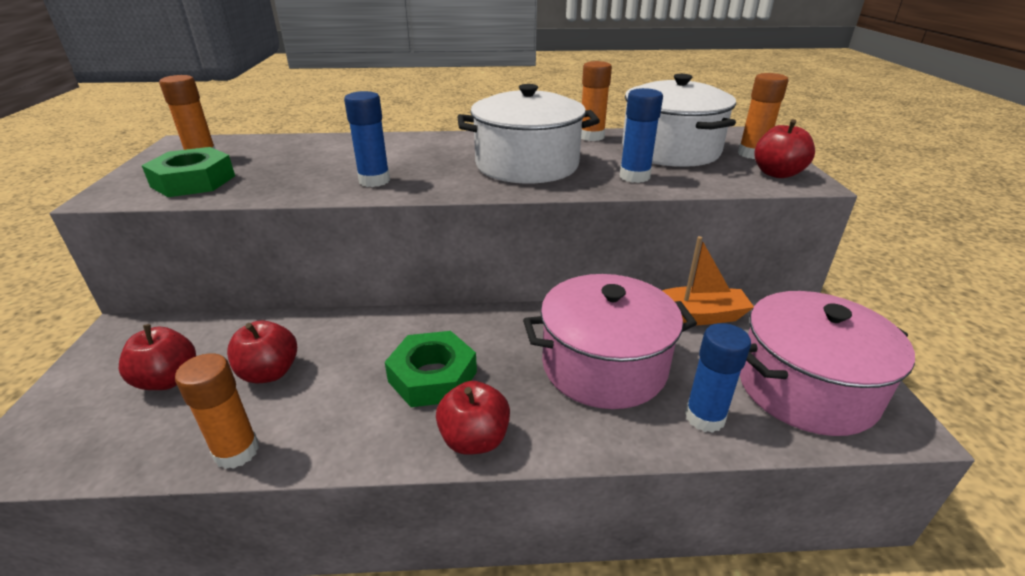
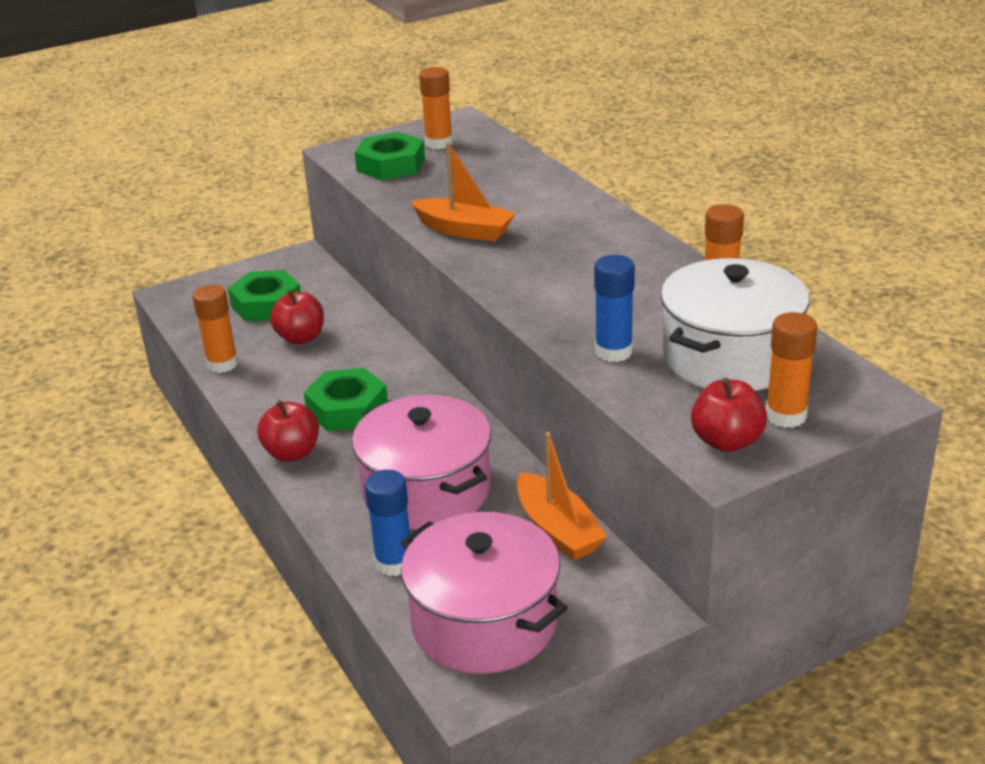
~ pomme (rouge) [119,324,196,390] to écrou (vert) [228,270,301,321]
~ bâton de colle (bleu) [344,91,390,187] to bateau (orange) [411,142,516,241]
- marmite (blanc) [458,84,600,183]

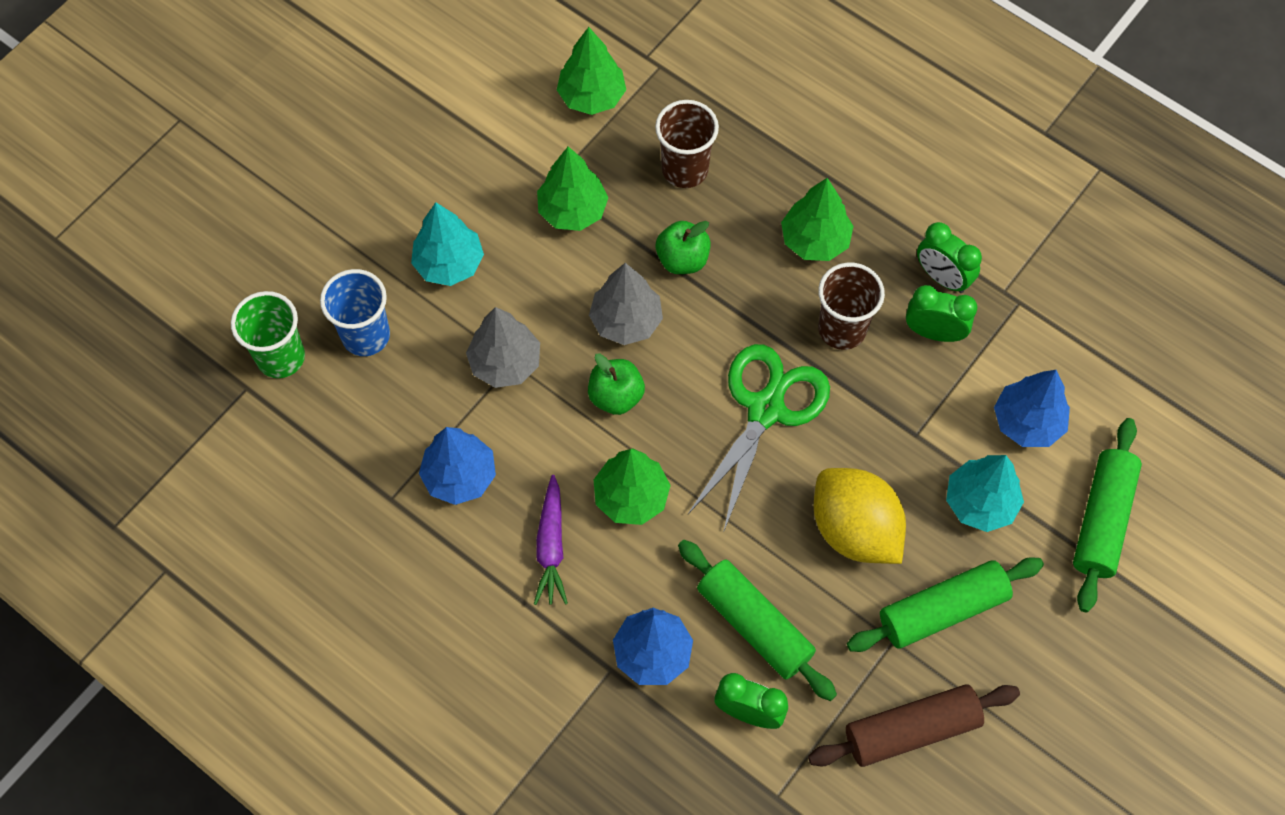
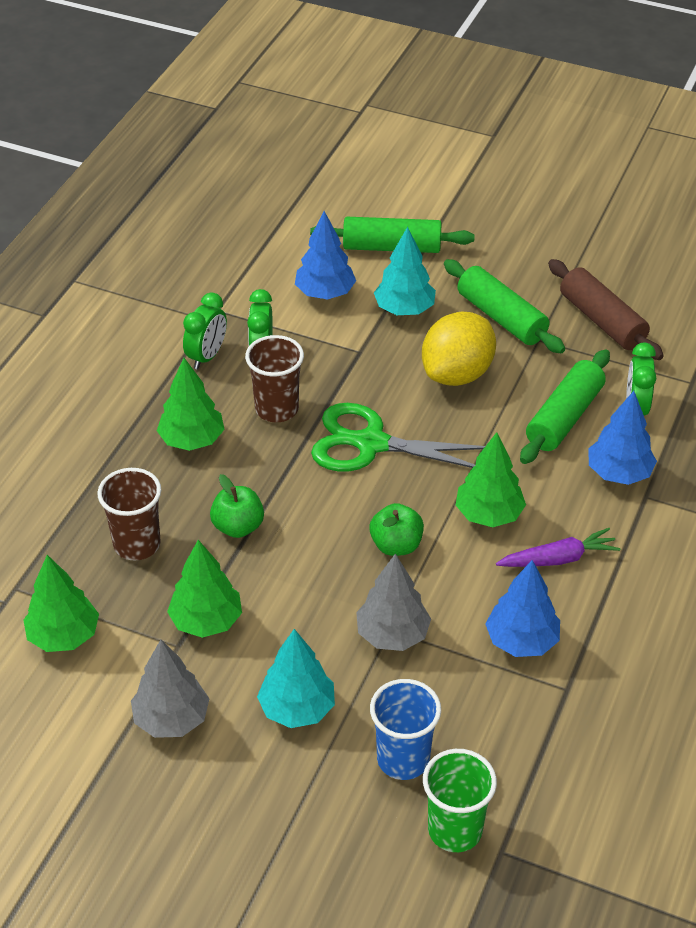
~ arbre (gris) [589,263,663,345] to [131,640,209,738]

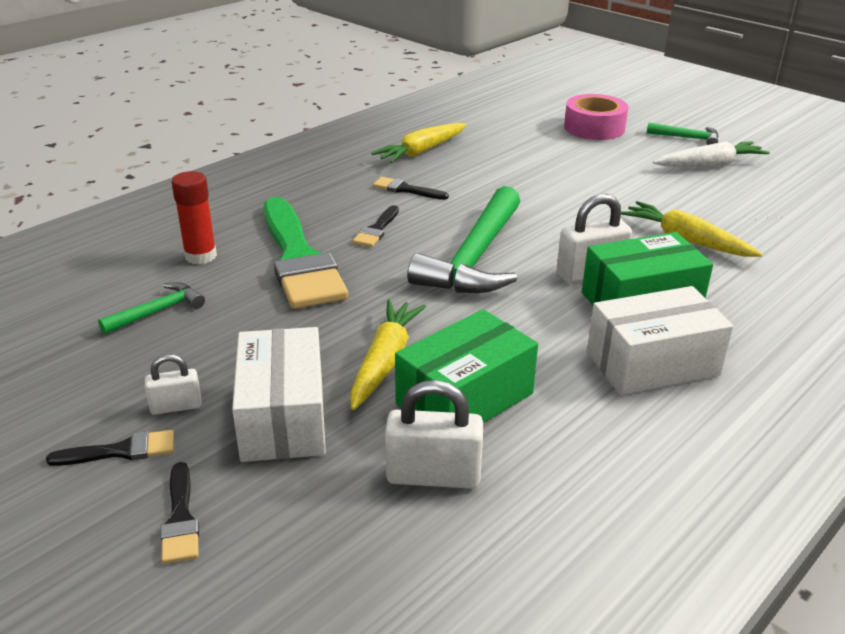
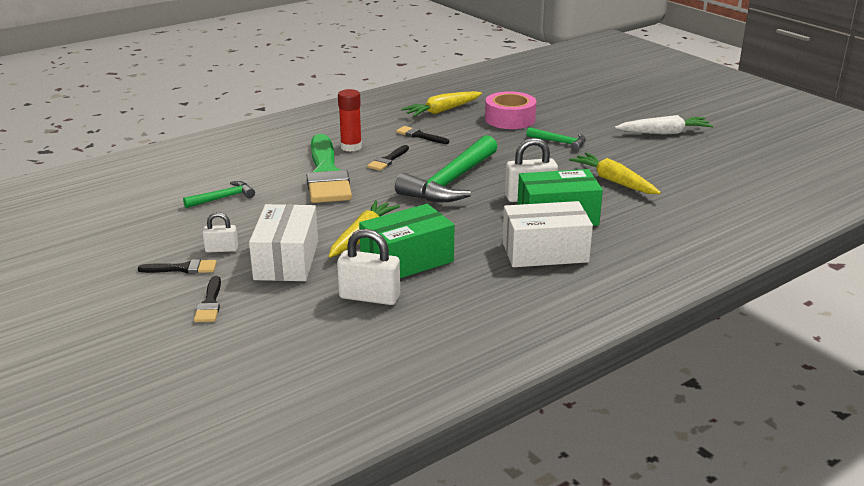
~ bâton de colle (rouge) [171,171,217,264] to [338,89,362,152]
~ ruban adhésif (rose) [564,94,628,140] to [485,91,536,129]
~ marteau (vert) [647,122,719,145] to [526,127,586,151]

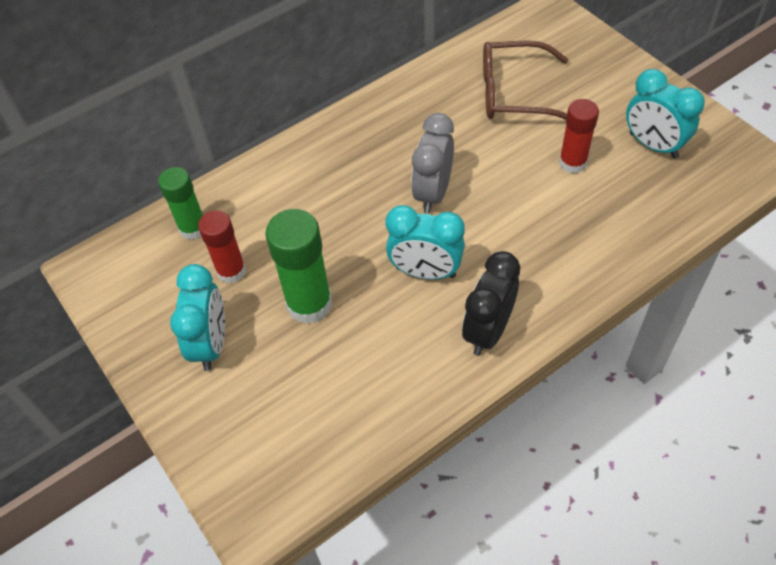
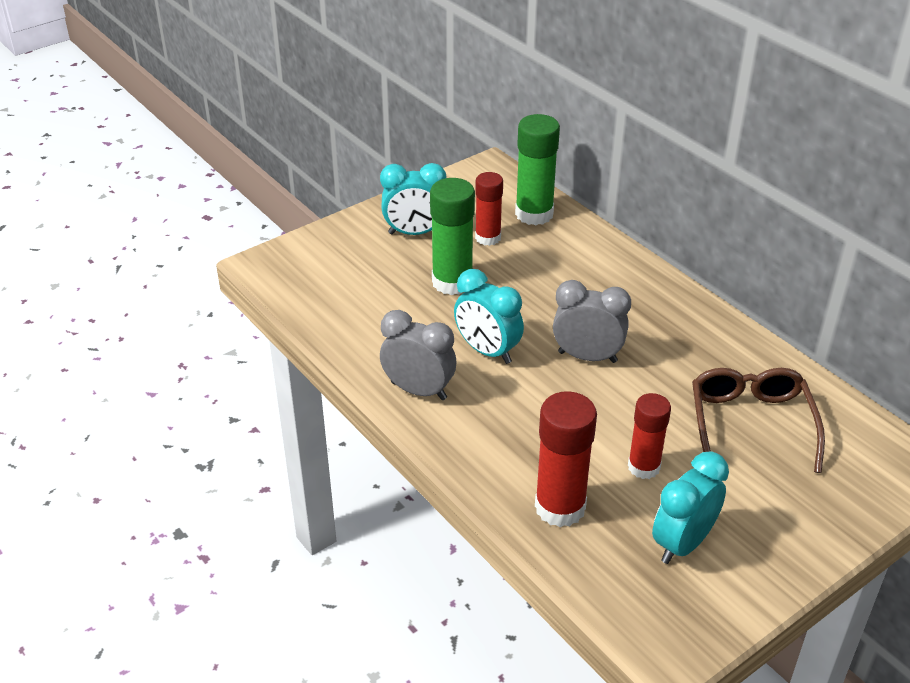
~ bâton de colle (vert) [158,167,203,240] = [515,114,560,225] x1.51
~ réveil (turquoise) [386,205,465,280] = [454,269,524,364] 60 degrees counterclockwise
~ réveil (noir) [462,251,520,356] to réveil (gris) [380,310,456,400]
+ bâton de colle (rouge) [535,391,597,527]

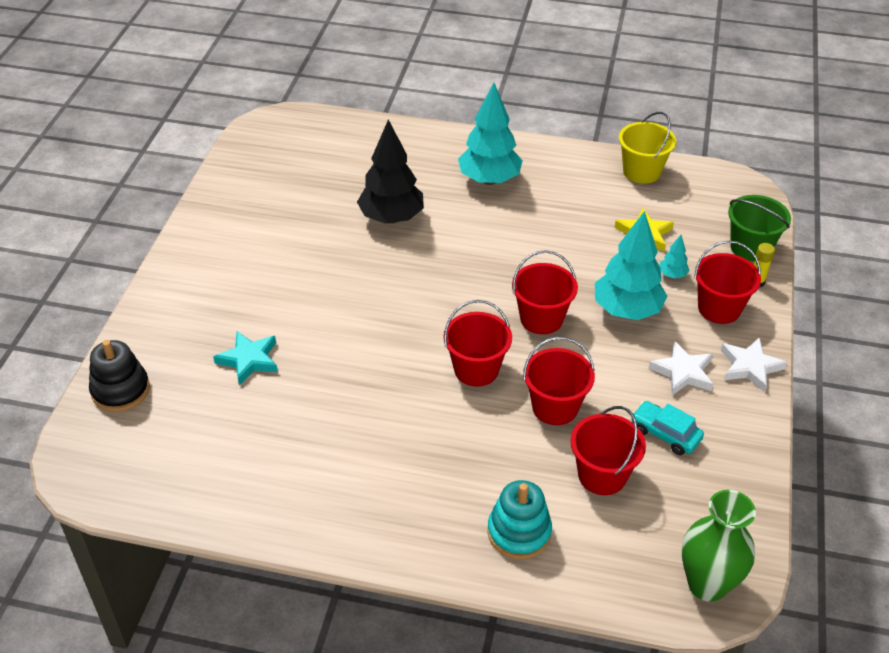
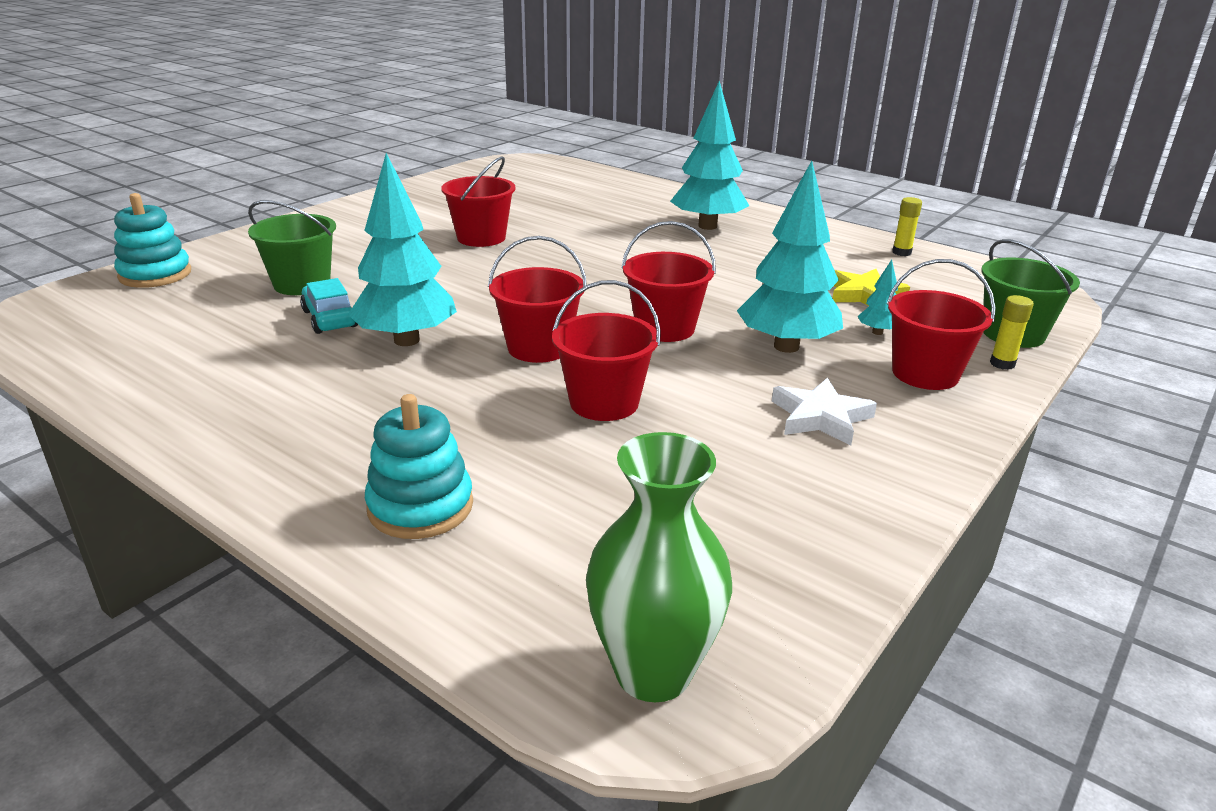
~ jouet à empiler (noir) [89,340,150,412] to jouet à empiler (turquoise) [114,193,191,288]
~ étoile (turquoise) [213,331,278,385] to seau (vert) [248,200,336,295]
- arbre (noir) [357,120,424,224]
~ seau (rouge) [571,406,646,495] to [441,156,516,247]
~ seau (jaune) [619,112,676,184] to bâton de colle (jaune) [892,197,922,256]
~ voiture (turquoise) [632,401,704,455] to [300,278,358,334]
- étoile (blanc) [721,337,787,392]
+ arbre (turquoise) [348,153,457,346]

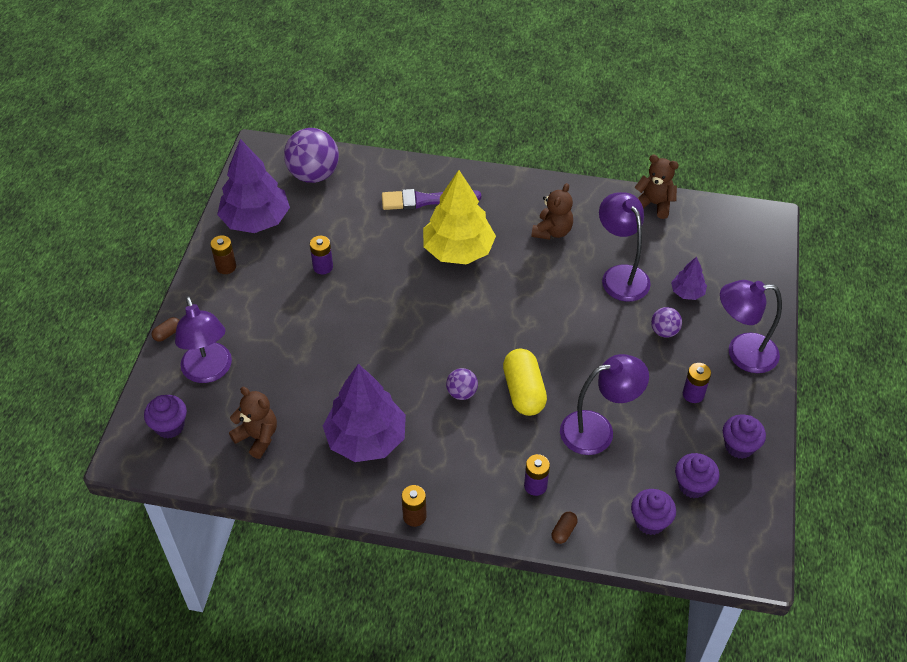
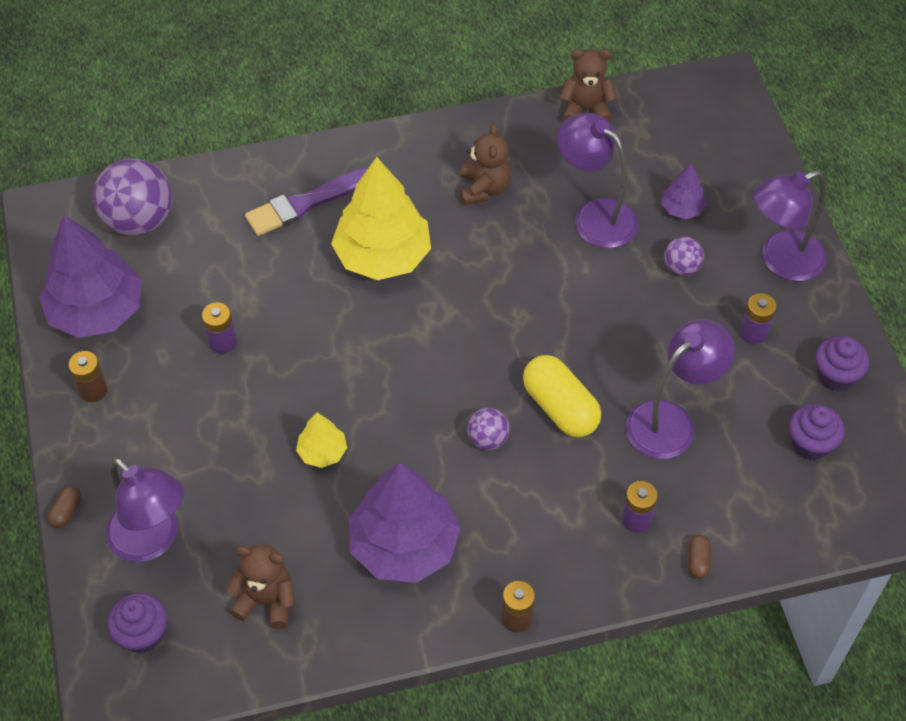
- muffin (violet) [631,489,676,535]
+ arbre (jaune) [296,412,347,468]

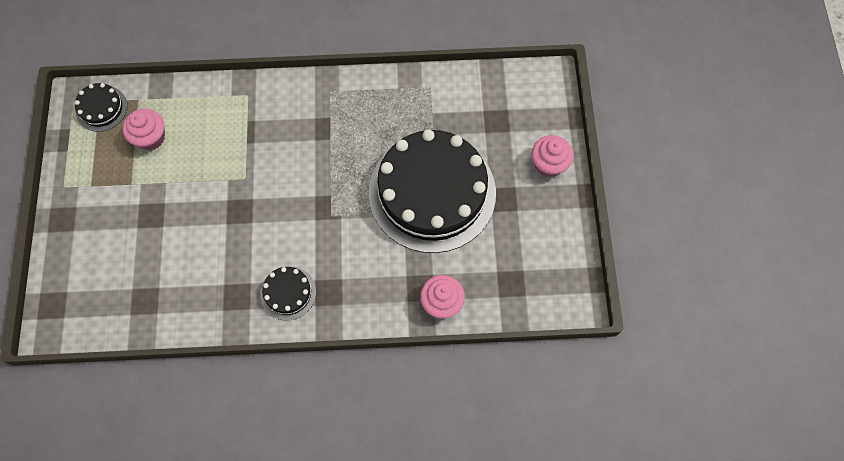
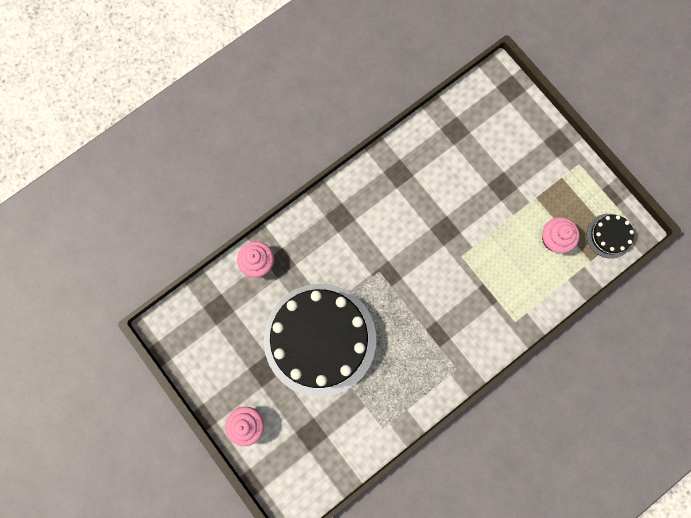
- gâteau (noir) [260,266,316,321]

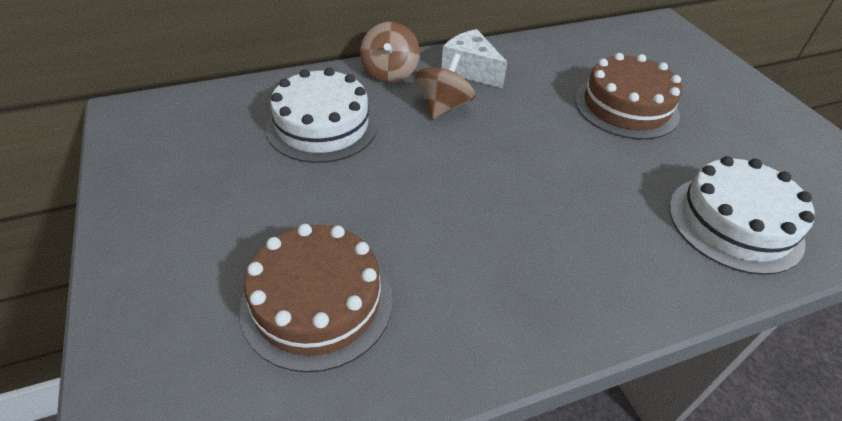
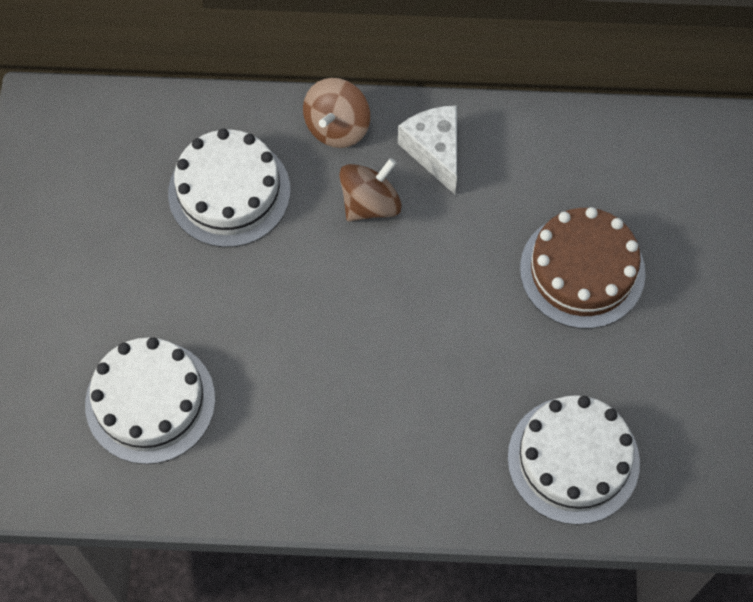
~ gâteau (marron) [240,224,393,372] to gâteau (blanc) [85,337,215,464]

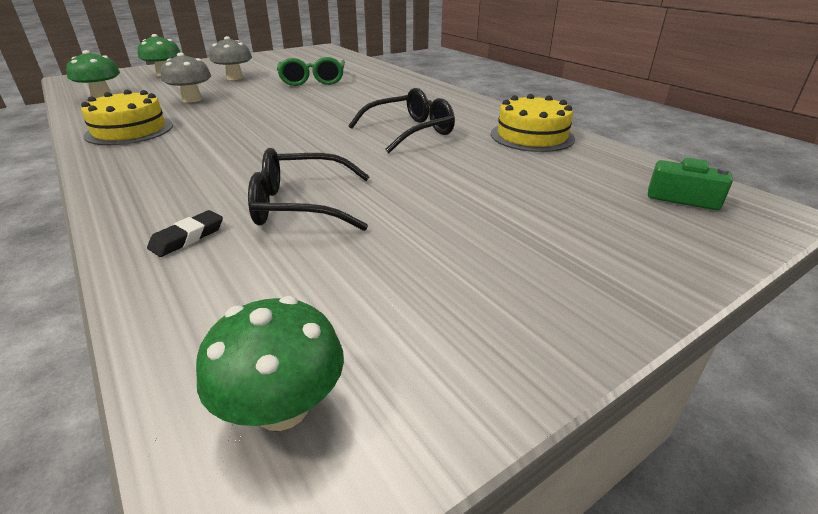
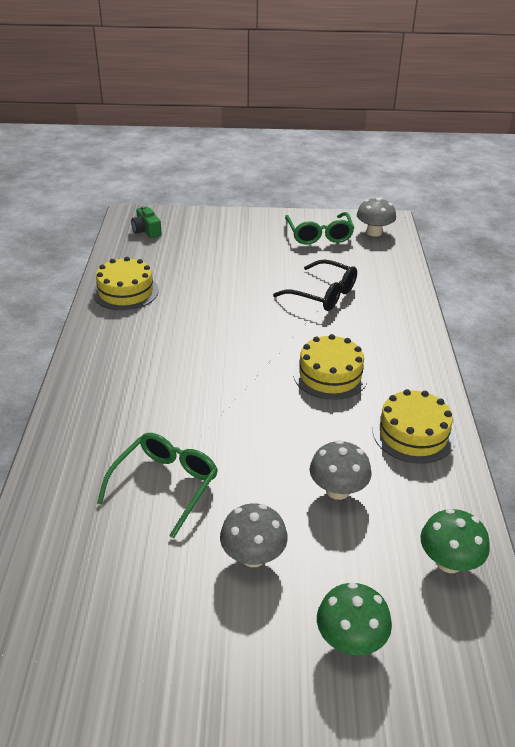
- gomme (noir) [147,210,223,257]
~ champignon (vert) [196,296,344,431] to champignon (gris) [357,197,396,237]
- lunettes (noir) [348,88,455,153]
+ lunettes (vert) [285,212,354,245]
+ gâteau (jaune) [293,334,368,400]

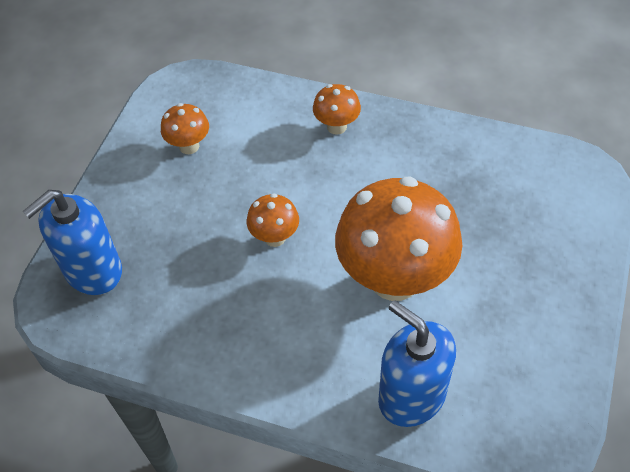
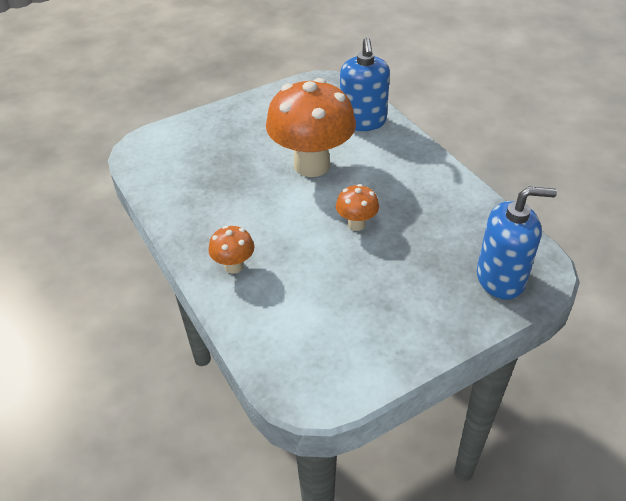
- champignon (orange) [161,103,209,154]

